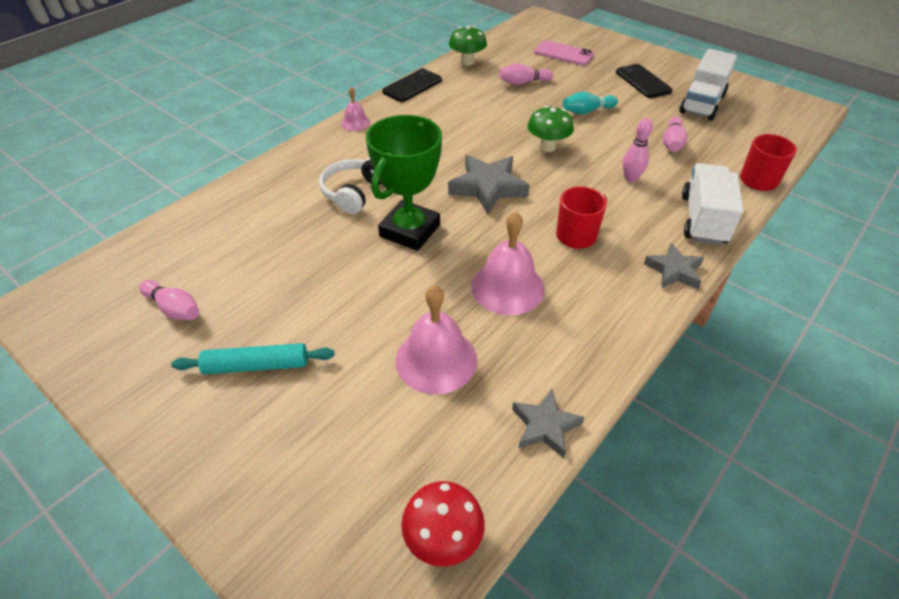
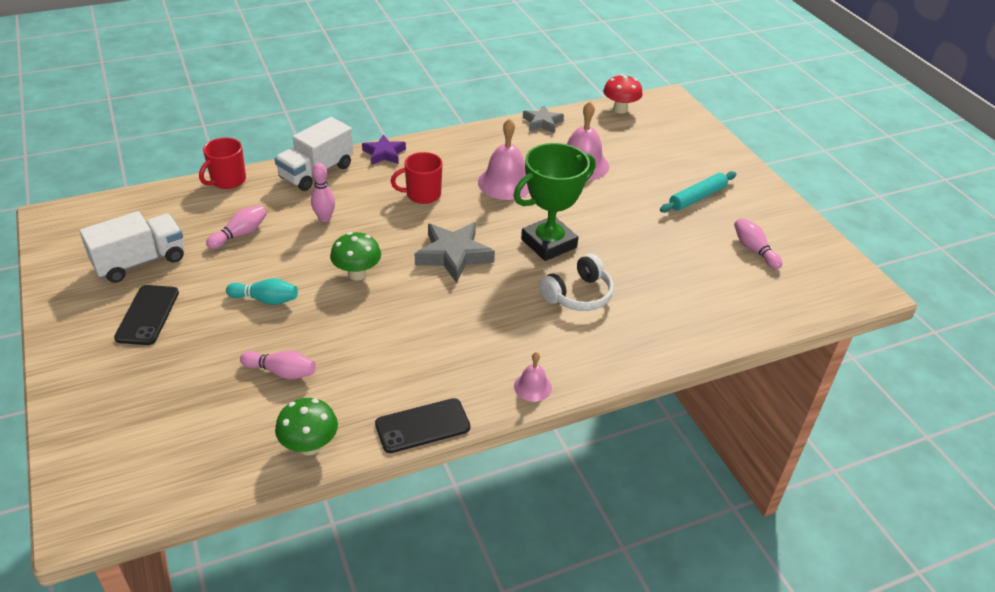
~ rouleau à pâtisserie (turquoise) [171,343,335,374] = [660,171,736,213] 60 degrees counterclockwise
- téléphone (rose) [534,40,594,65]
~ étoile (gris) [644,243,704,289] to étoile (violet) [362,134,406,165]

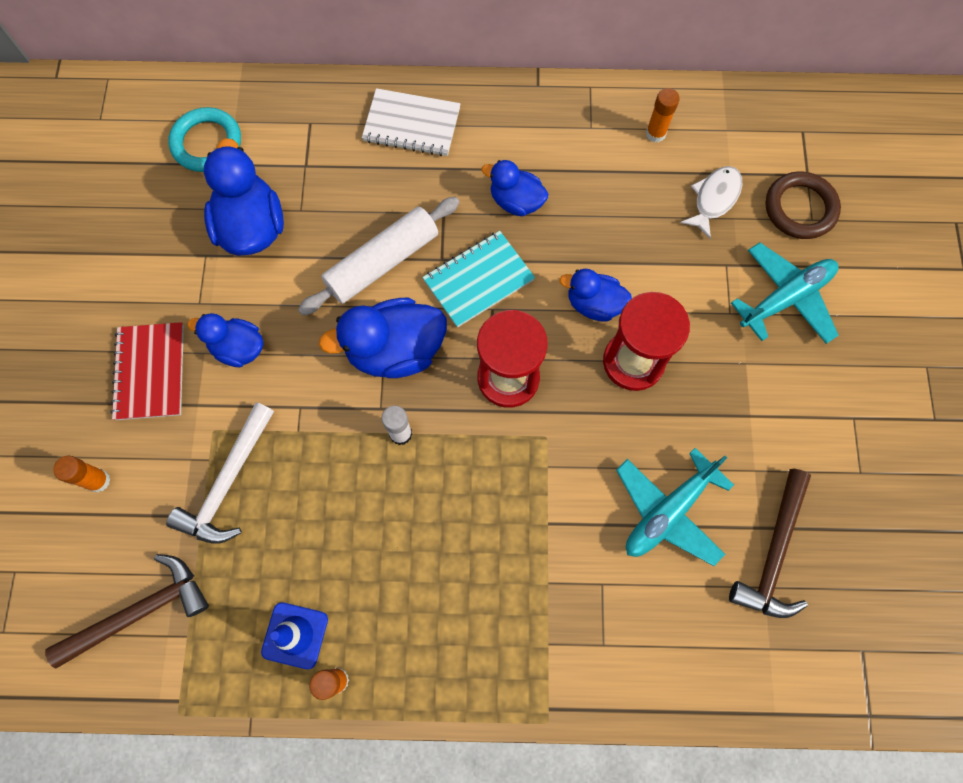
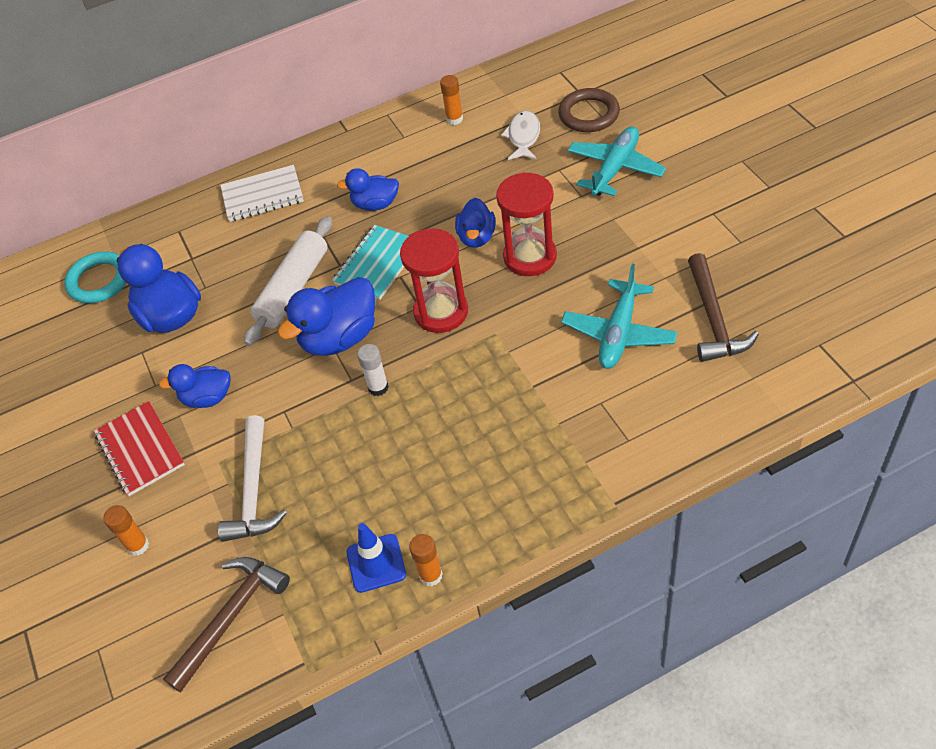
~ canard (bleu) [559,269,632,322] = [455,198,496,248] 75 degrees counterclockwise

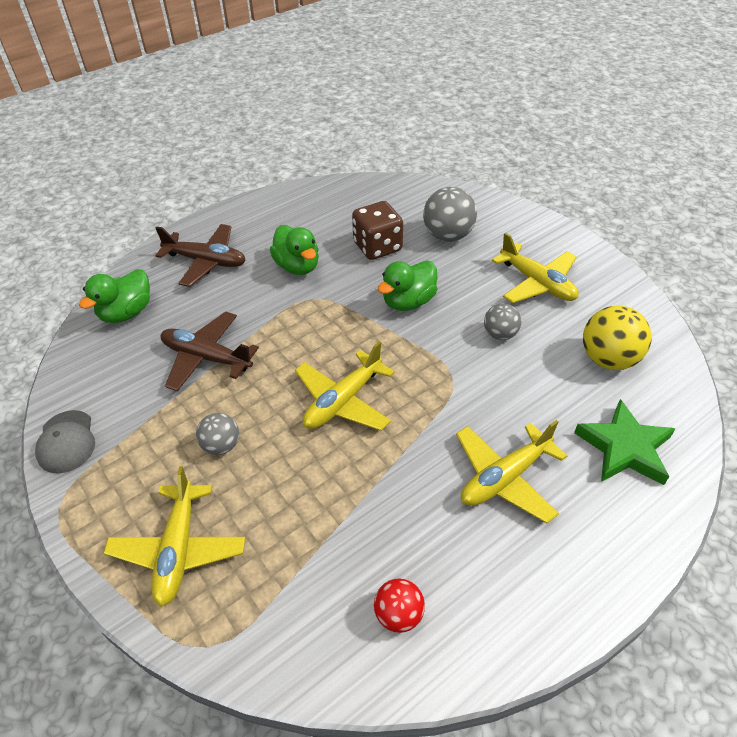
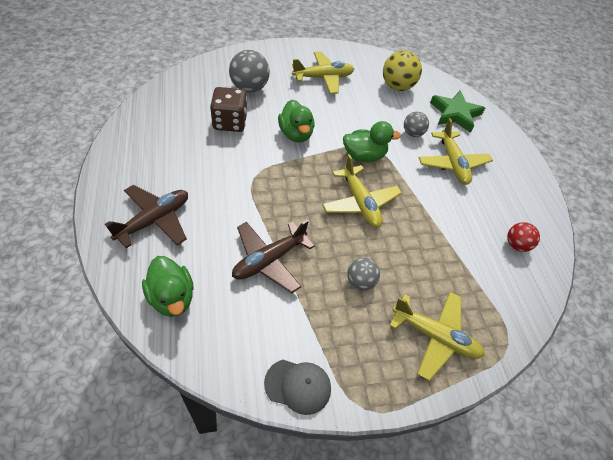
~ canard (vert) [270,225,319,275] to [343,121,401,162]
~ balle (gris) [484,303,521,340] to [404,112,429,137]

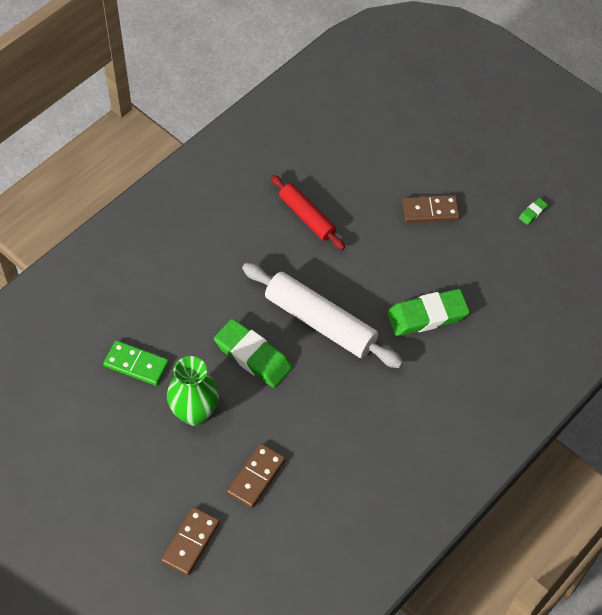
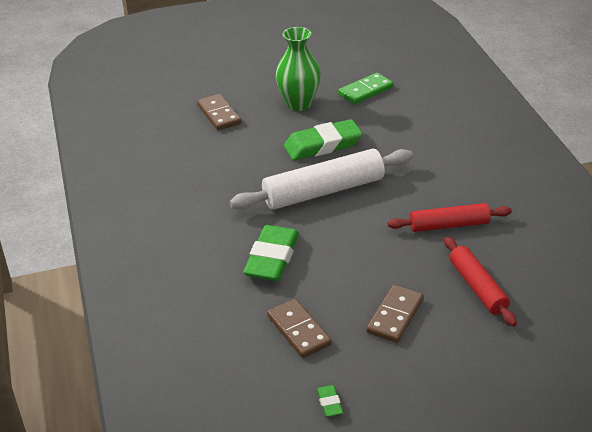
~ domino (marron) [161,507,220,576] to [267,299,332,358]
+ rouleau à pâtisserie (rouge) [444,237,517,326]

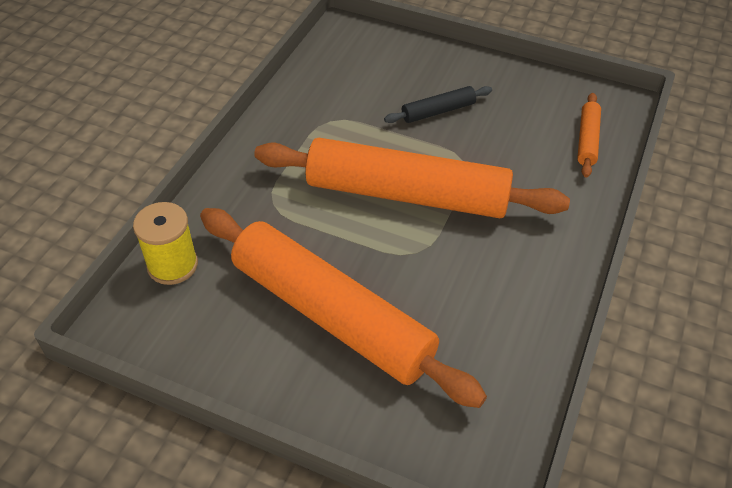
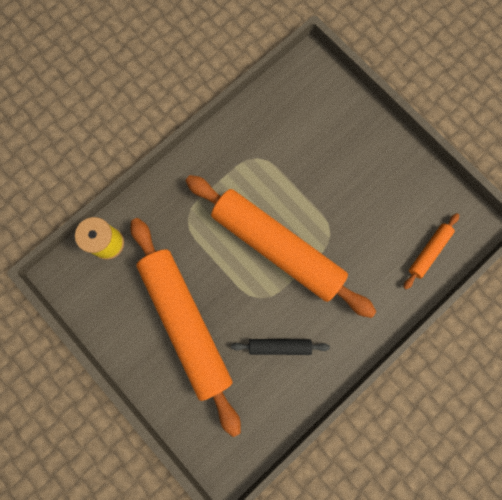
~ rouleau à pâtisserie (noir) [384,86,492,123] to [231,339,330,355]

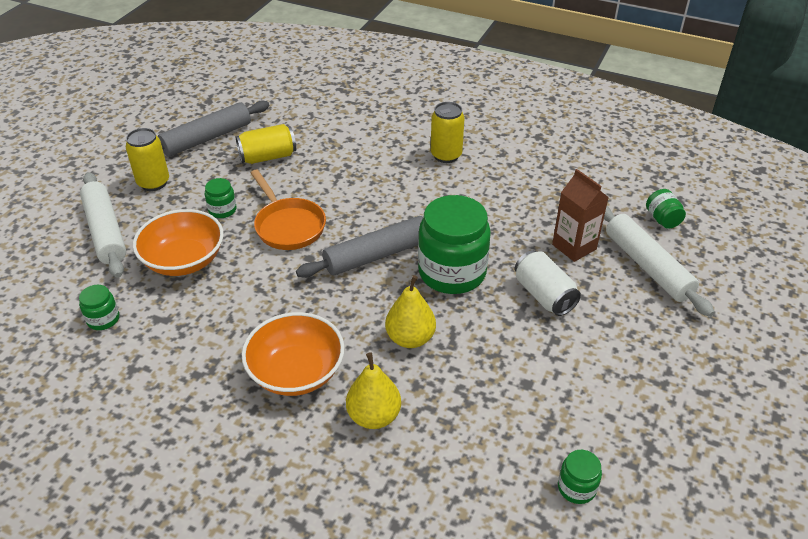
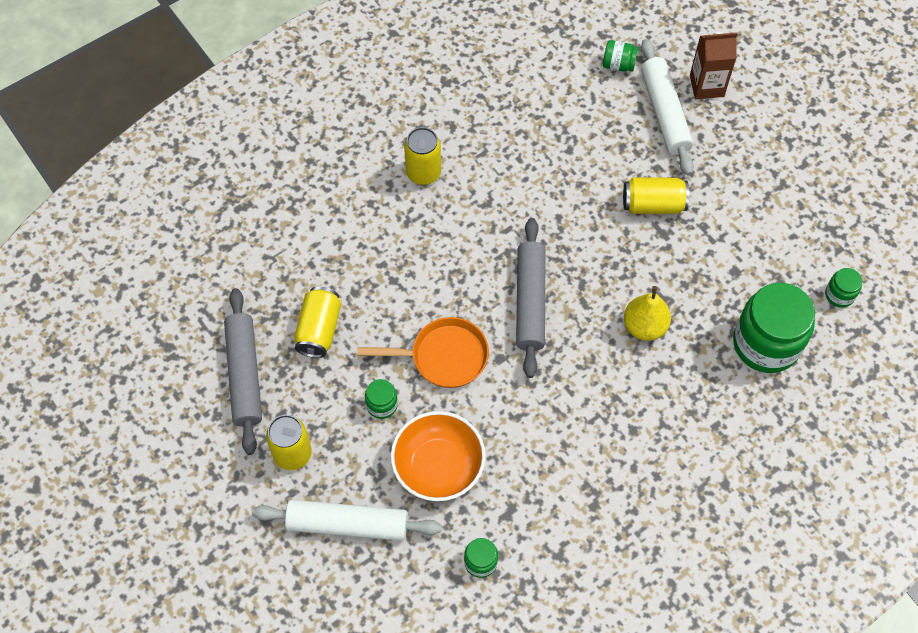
- bol (orange) [242,312,344,396]
- poire (jaune) [346,352,401,429]
~ bocal (vert) [418,195,491,294] to [733,283,815,373]
~ canette (blanc) [515,250,581,316] to canette (jaune) [623,178,689,214]
~ brique de lait (marron) [552,169,609,262] to [690,32,737,99]
~ rouleau à pâtisserie (blanc) [604,206,715,317] = [641,39,694,176] 75 degrees clockwise

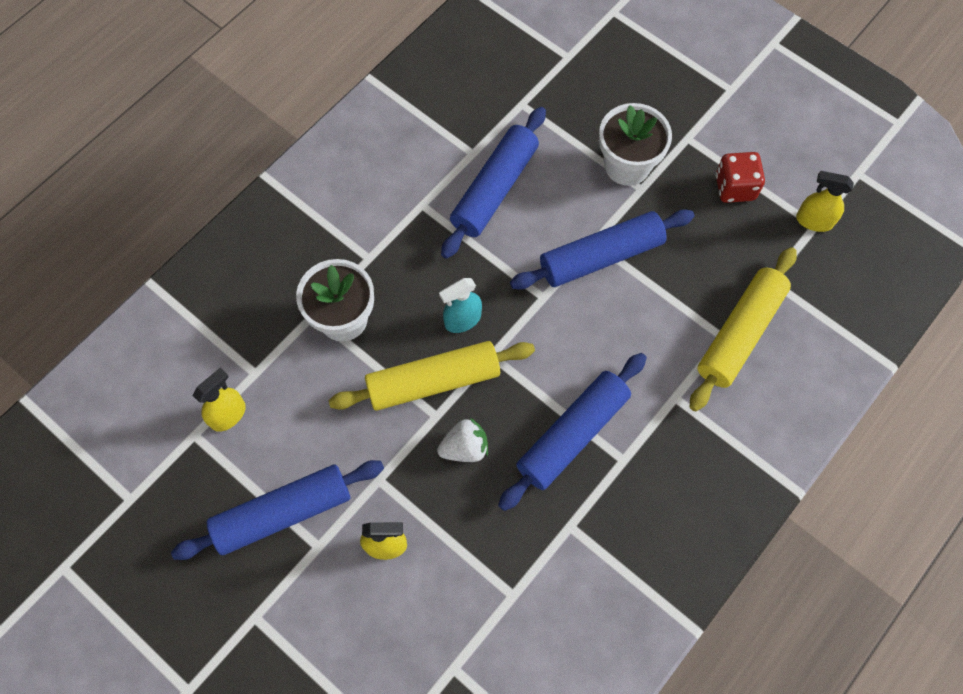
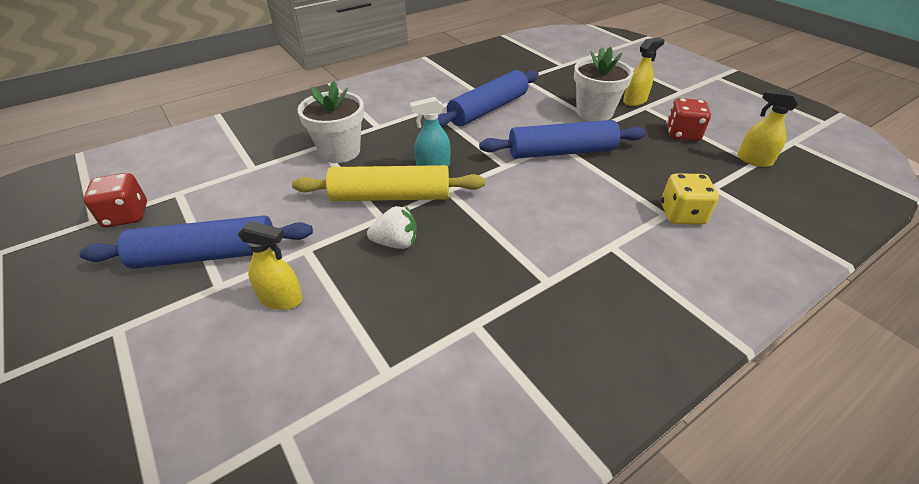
~ vaporisateur (jaune) [193,368,246,432] to [623,37,665,106]
- rouleau à pâtisserie (bleu) [498,353,647,511]
~ rouleau à pâtisserie (jaune) [690,247,797,411] to dé (jaune) [661,173,719,225]
+ dé (rouge) [83,173,147,227]

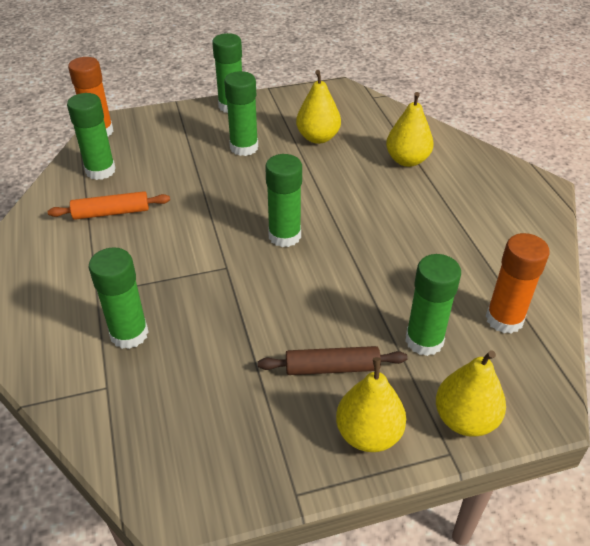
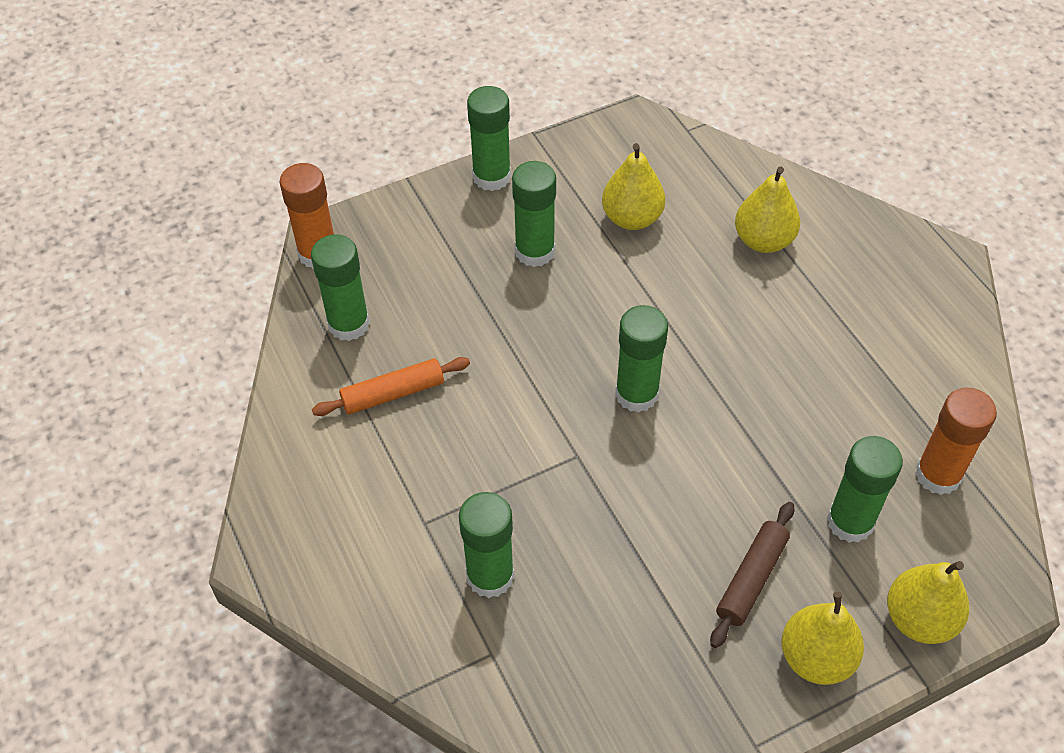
~ rouleau à pâtisserie (marron) [258,346,408,375] = [710,502,794,648] 45 degrees counterclockwise

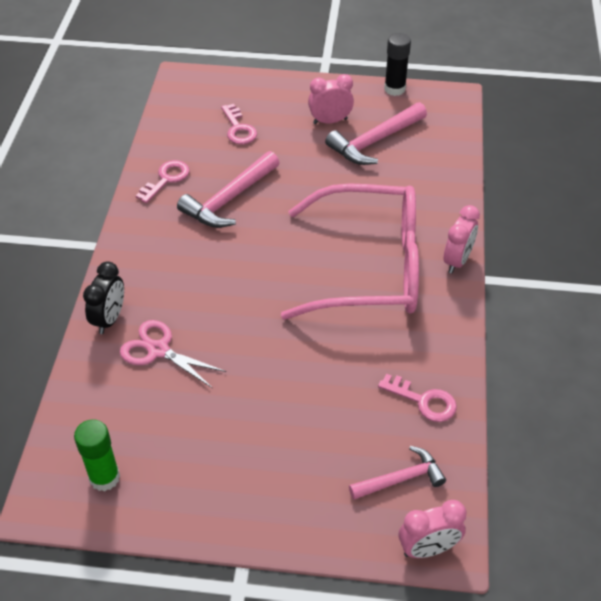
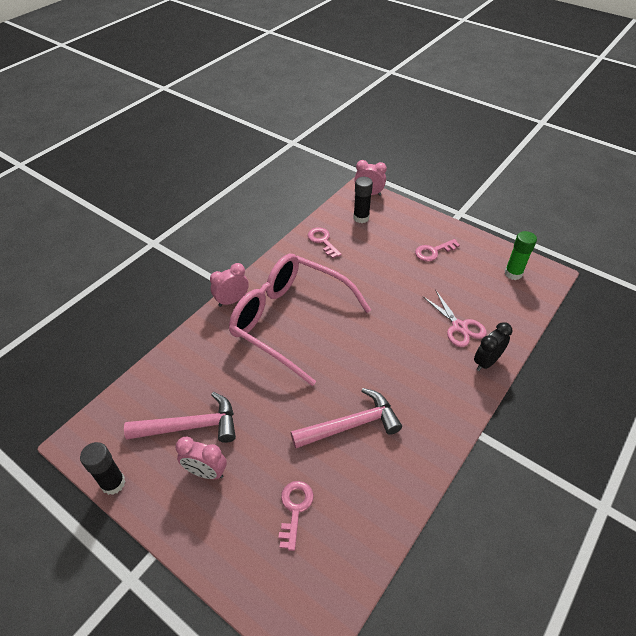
~ clé (rose) [136,160,190,203] to [415,239,460,262]
~ marteau (rose) [349,446,446,500] to bâton de colle (noir) [353,177,373,223]

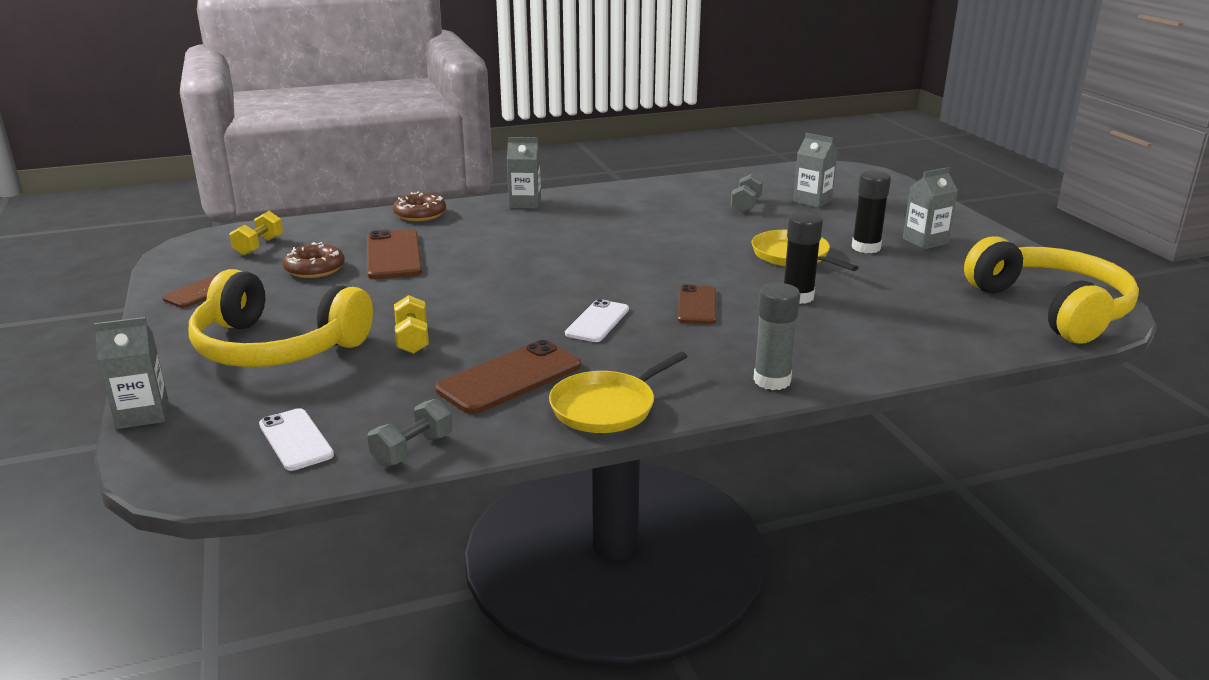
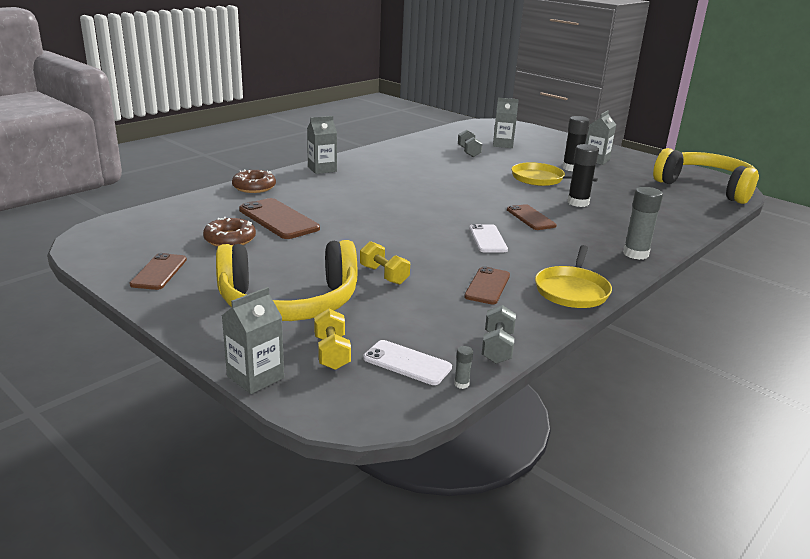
~ haltère (jaune) [229,211,283,256] to [314,309,351,370]
~ téléphone (marron) [435,340,581,414] = [464,266,510,304] x0.65
+ bâton de colle (gris) [454,346,473,389]

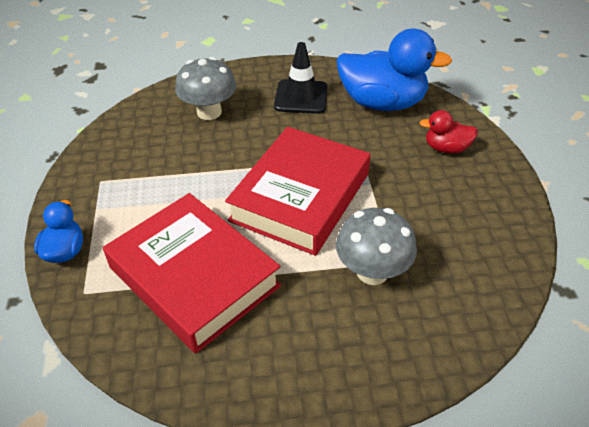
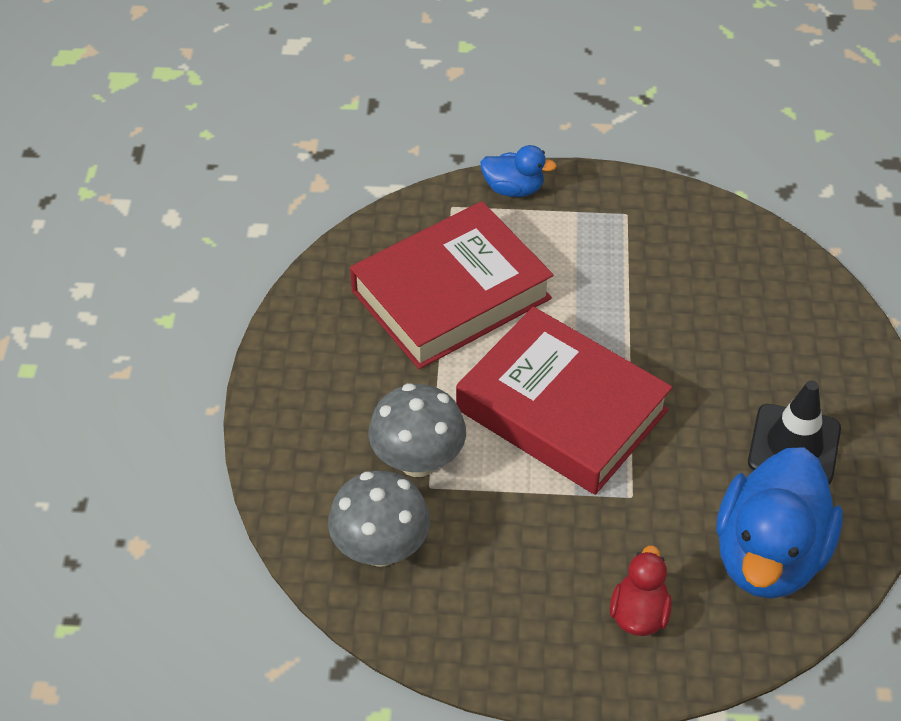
~ champignon (gris) [175,57,236,120] to [328,471,430,567]

